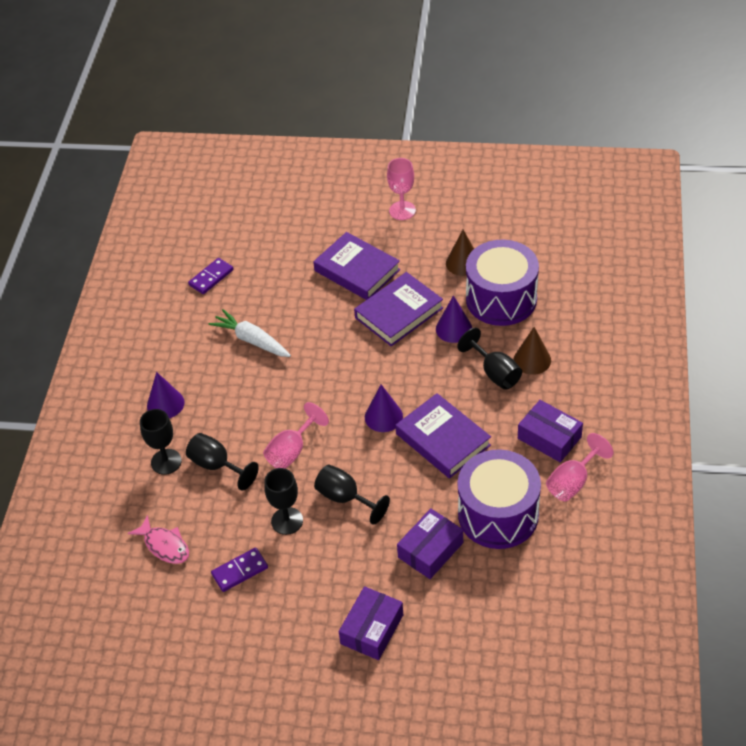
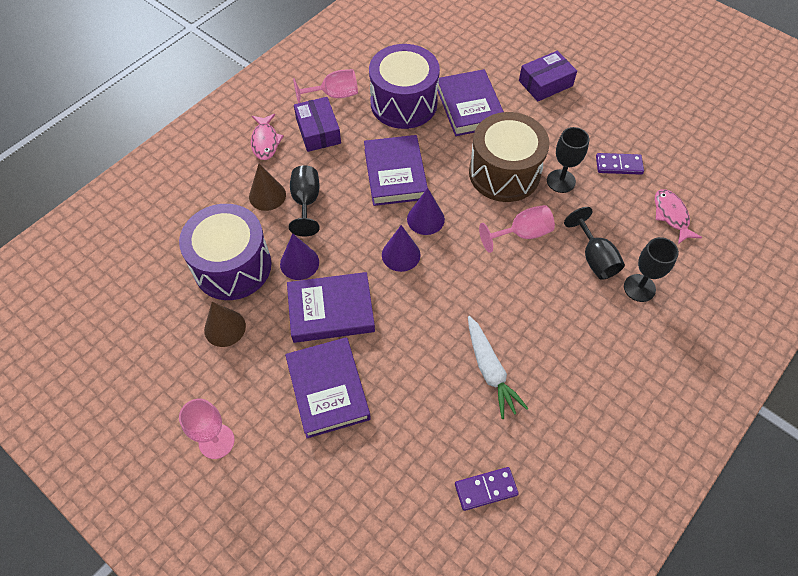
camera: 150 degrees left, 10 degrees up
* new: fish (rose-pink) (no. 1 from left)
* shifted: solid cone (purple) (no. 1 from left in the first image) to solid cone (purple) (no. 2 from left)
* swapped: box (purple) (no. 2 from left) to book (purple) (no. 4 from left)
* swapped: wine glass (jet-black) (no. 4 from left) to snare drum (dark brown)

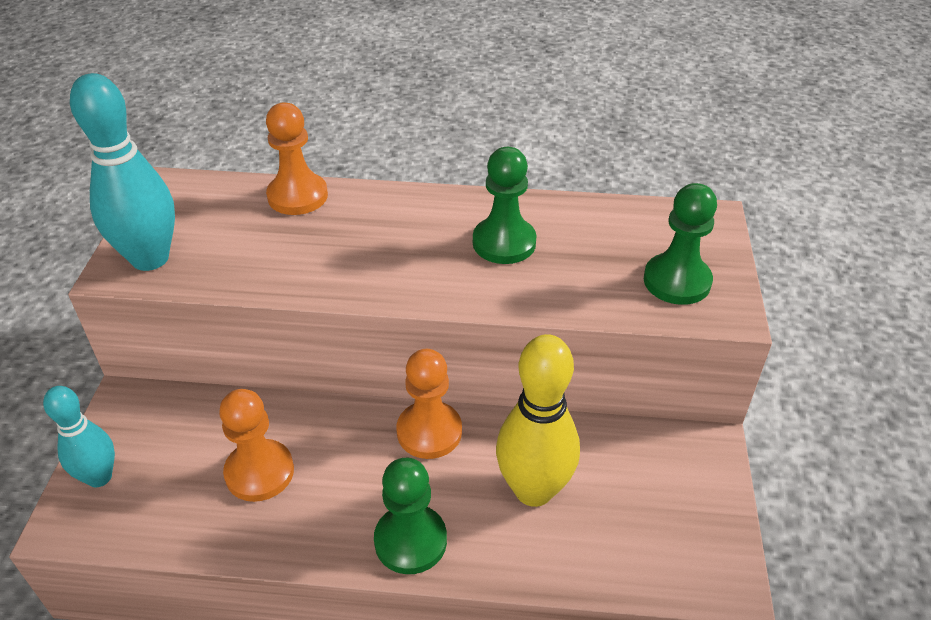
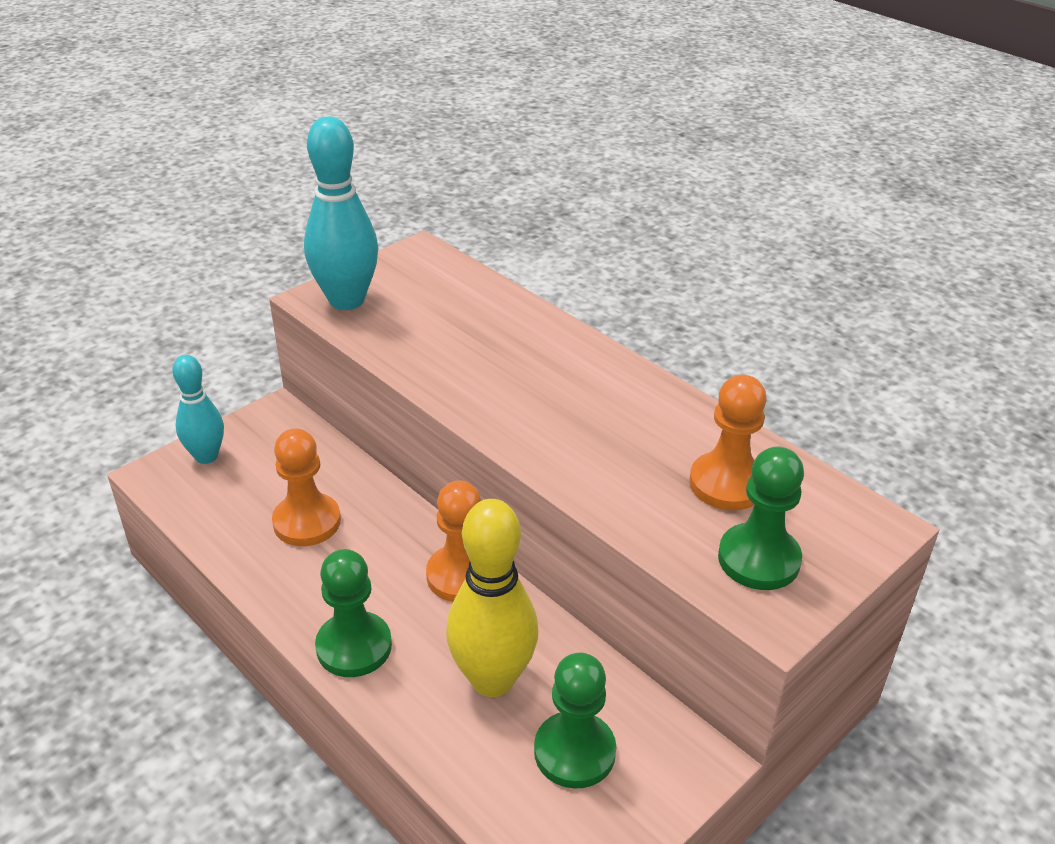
camera: 40 degrees right, 5 degrees down
* shifted: chess pawn (emerald) (no. 2 from left)
* shifted: chess pawn (orange-coloured) (no. 2 from left in the first image) to chess pawn (orange-coloured) (no. 3 from left)

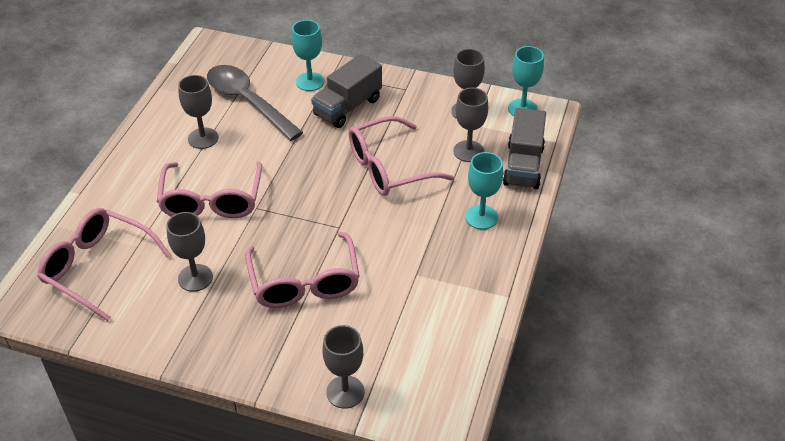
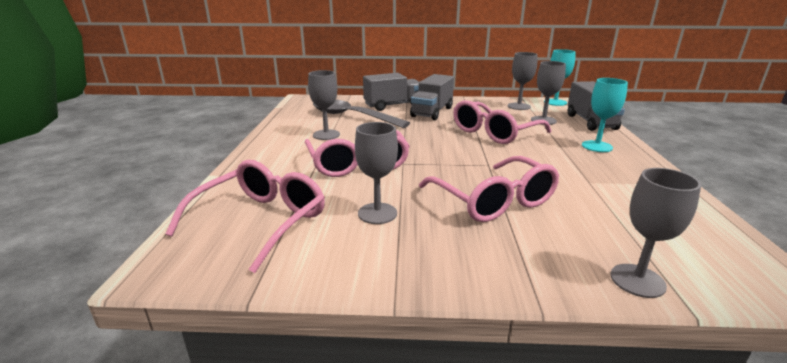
camera: 15 degrees left, 20 degrees down
* rotated: eyeglasses (rose-pink) (no. 1 from left) 105 degrees clockwise
* swapped: wine glass (aqua) (no. 1 from left) to toy truck (gray) (no. 1 from left)

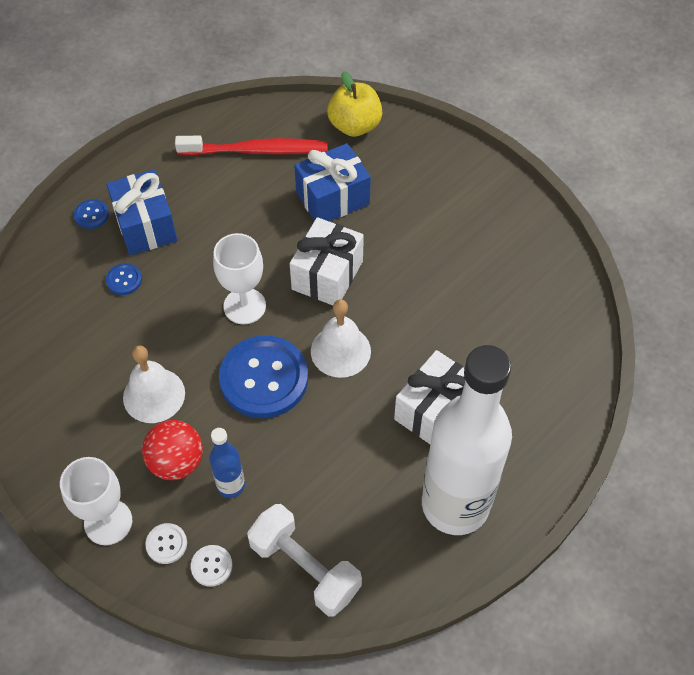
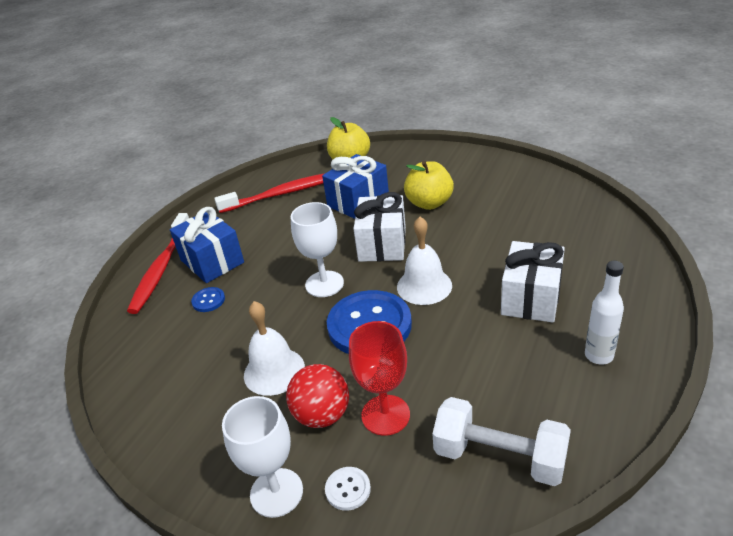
camera: 15 degrees left, 20 degrees down
* swapped: shirt button (royal blue) (no. 1 from left) to dental brush (scarlet) (no. 1 from left)
* swapped: bottle (royal blue) to wine glass (scarlet)
* new: apple fruit (bright yellow) (no. 2 from left)
* scaled: bottle (snow-white) x0.42
* gone: shirt button (snow-white) (no. 2 from left)

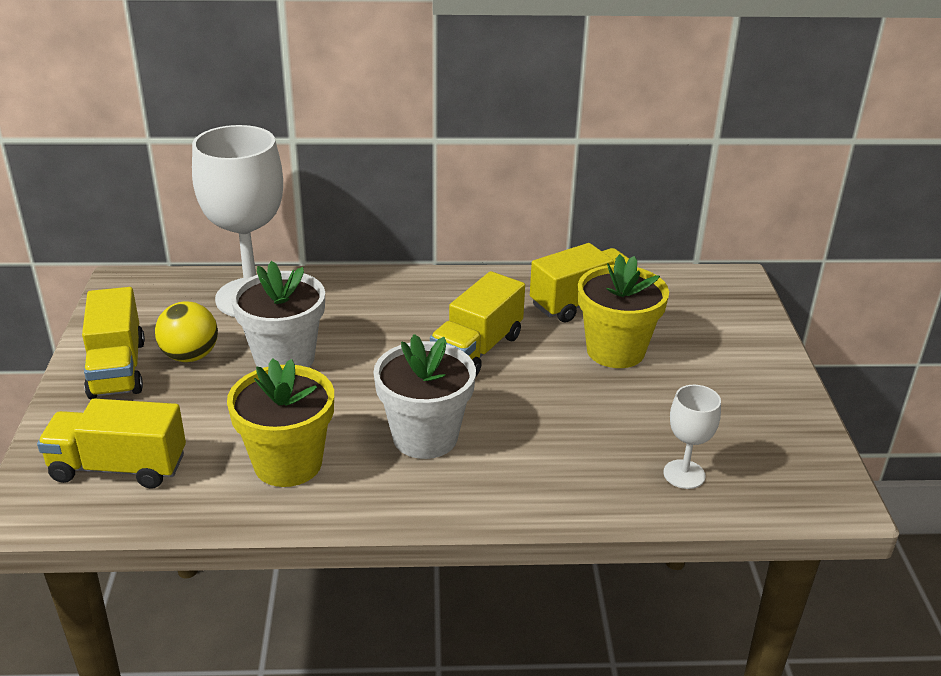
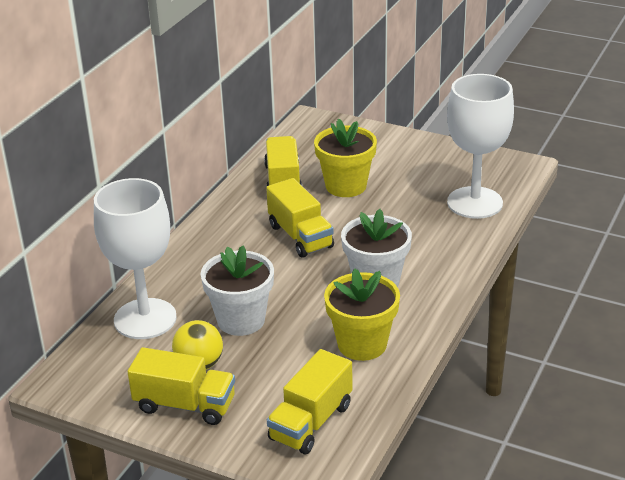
camera: 60 degrees left, 0 degrees up
* scaled: wine glass (snow-white) (no. 2 from left) x2.15

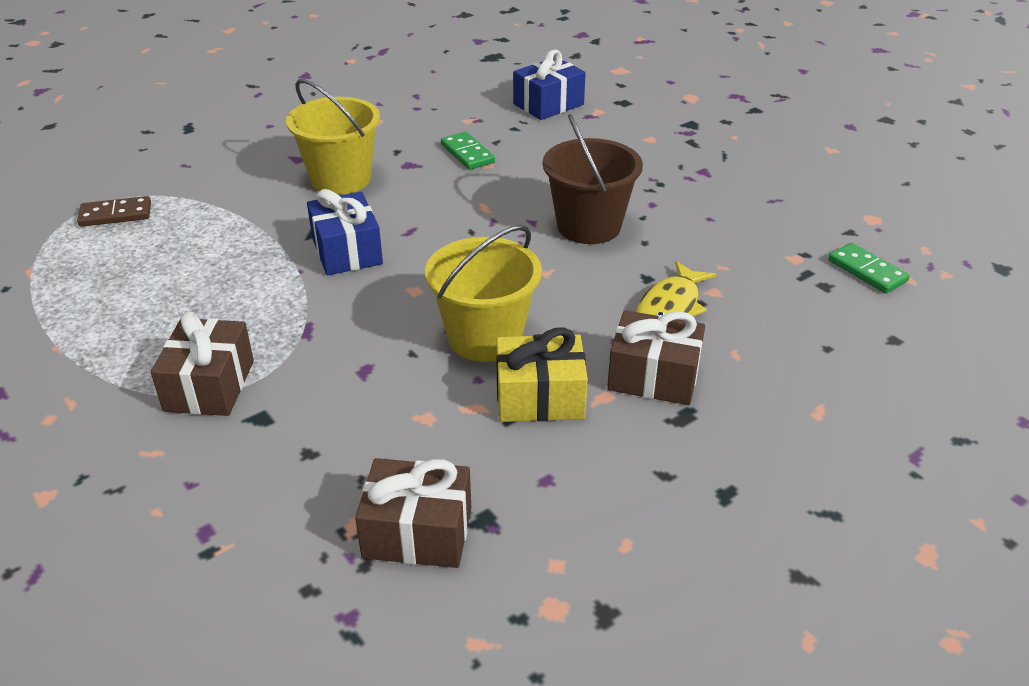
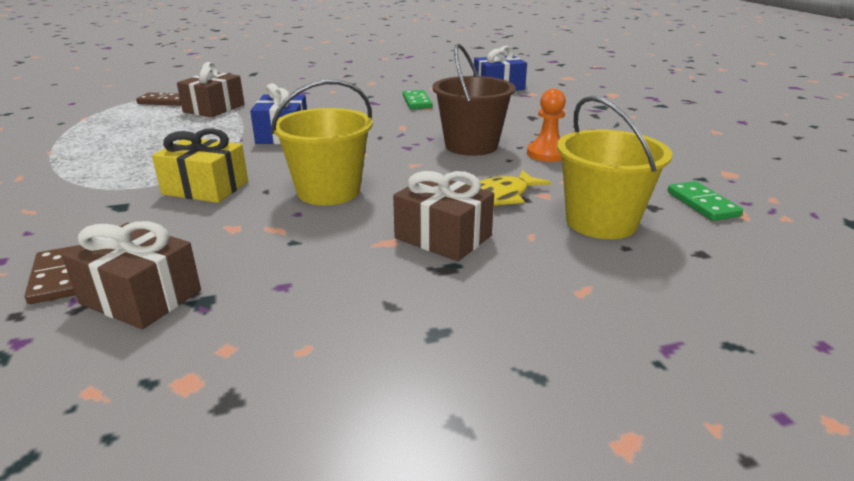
camera: 20 degrees right, 10 degrees down
* new: domino tile (dark brown) (no. 1 from left)
* shifted: wrapped gift (bright yellow)
* shifted: wrapped gift (dark brown) (no. 1 from left in the first image) to wrapped gift (dark brown) (no. 2 from left)
* new: chess pawn (orange-coloured)
* shifted: pail (bright yellow) (no. 1 from left in the first image) to pail (bright yellow) (no. 2 from left)

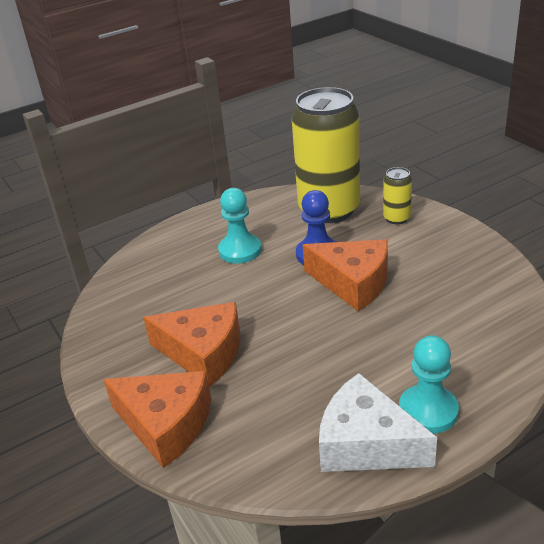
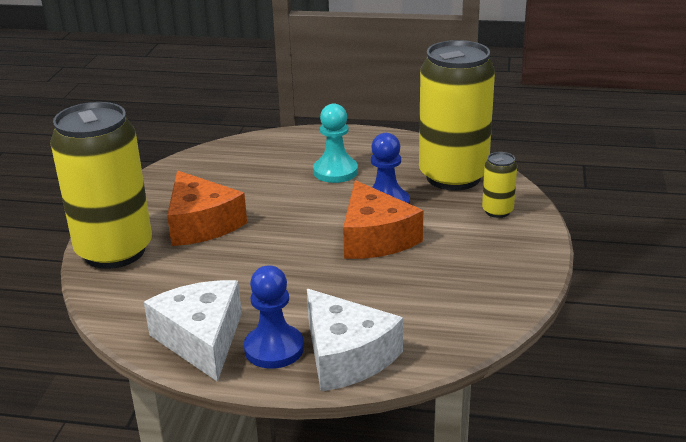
camera: 40 degrees right, 5 degrees down
* swapped: cheese wedge (orange-coloured) (no. 1 from left) to tin (bright yellow) (no. 1 from left)
* repainted: chess pawn (aqua) (no. 2 from left) to chess pawn (royal blue) (no. 1 from left)
* new: cheese wedge (snow-white) (no. 2 from left)

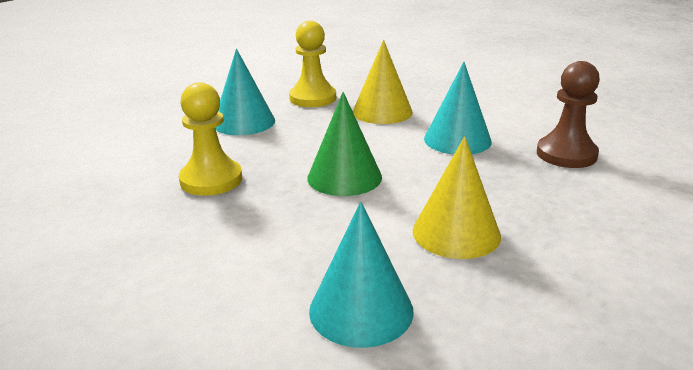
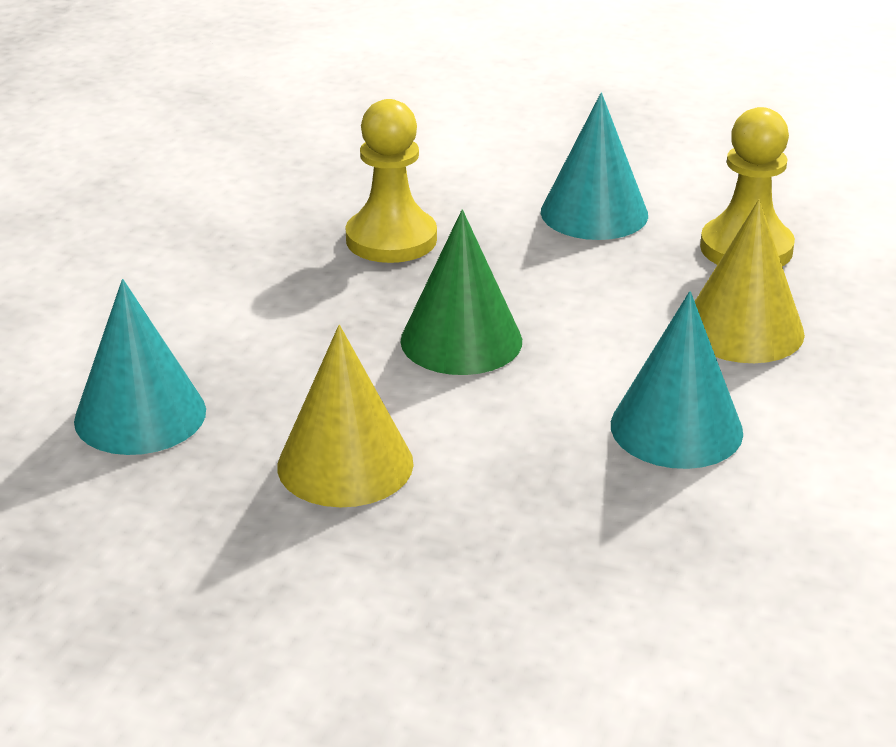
camera: 70 degrees right, 5 degrees up
* gone: chess pawn (dark brown)

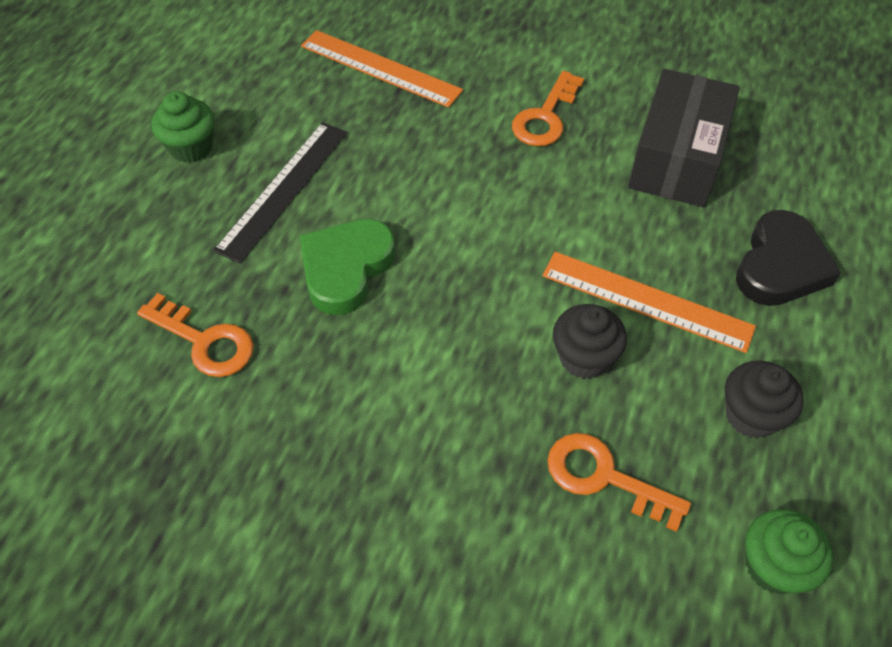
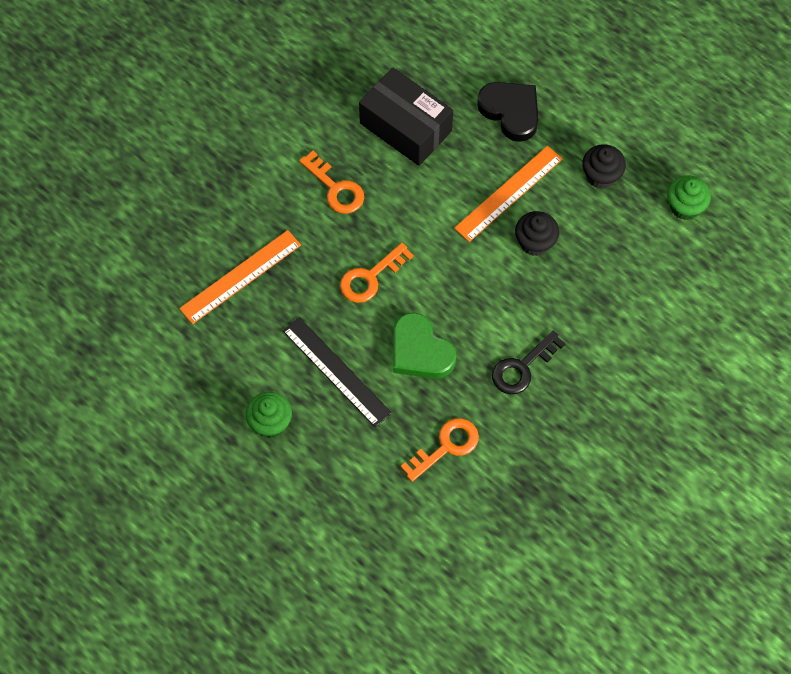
camera: 70 degrees left, 10 degrees up
* shifted: latchkey (orange-coloured) (no. 3 from left in the first image) to latchkey (orange-coloured) (no. 2 from left)
* new: latchkey (jet-black)

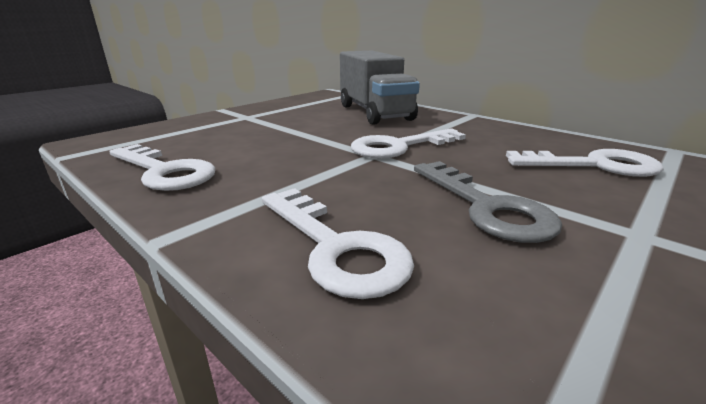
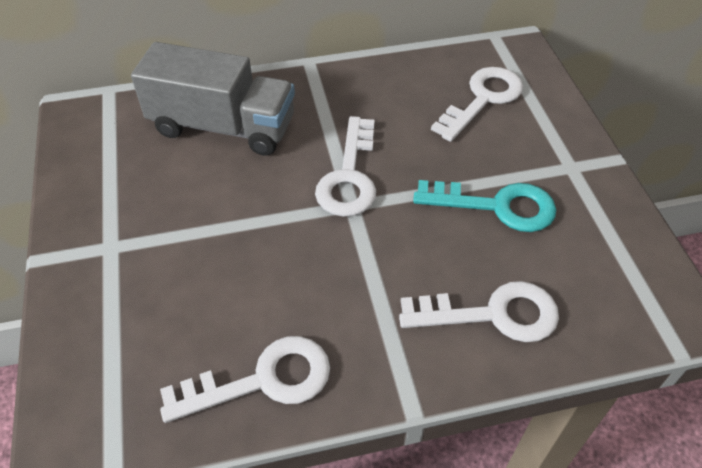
camera: 55 degrees left, 25 degrees up
* repainted: latchkey (gray) to latchkey (aqua)

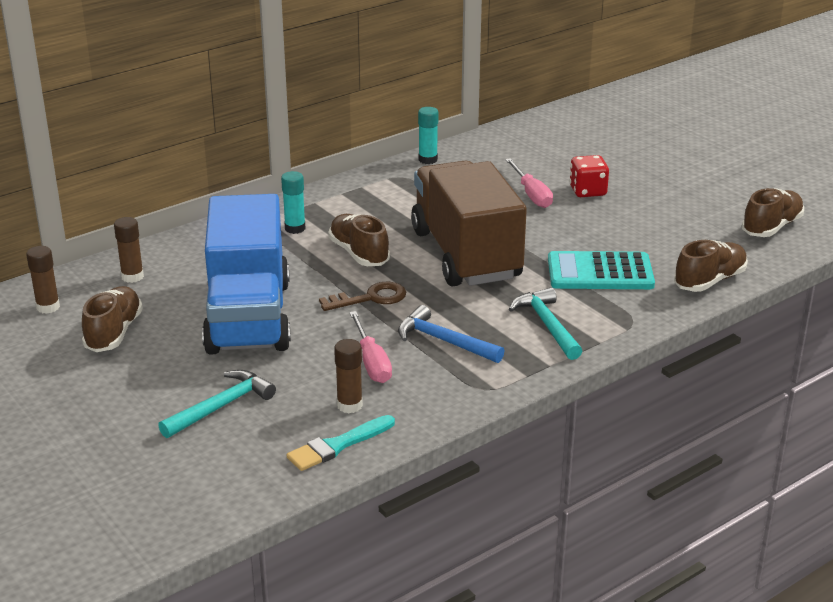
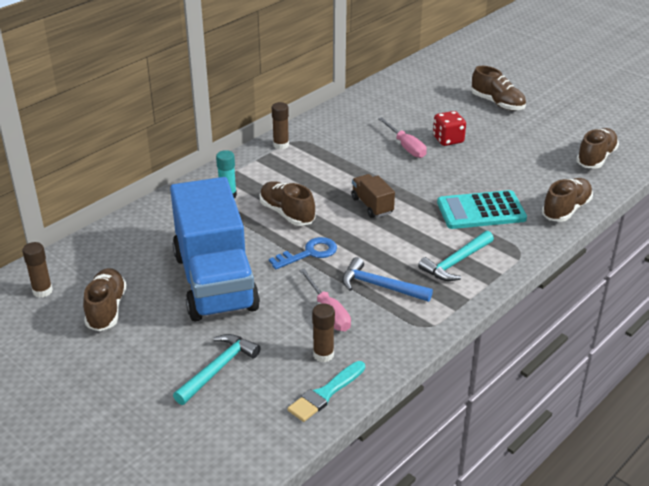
camera: 10 degrees left, 5 degrees up
* repainted: latchkey (dark brown) to latchkey (royal blue)
* shifted: glue (dark brown) (no. 2 from left)
* scaled: toy truck (dark brown) x0.41
* rotated: hammer (aqua) (no. 2 from left) 105 degrees counterclockwise
* new: shoe (dark brown) (no. 3 from left)
* gone: glue (aqua) (no. 2 from left)

